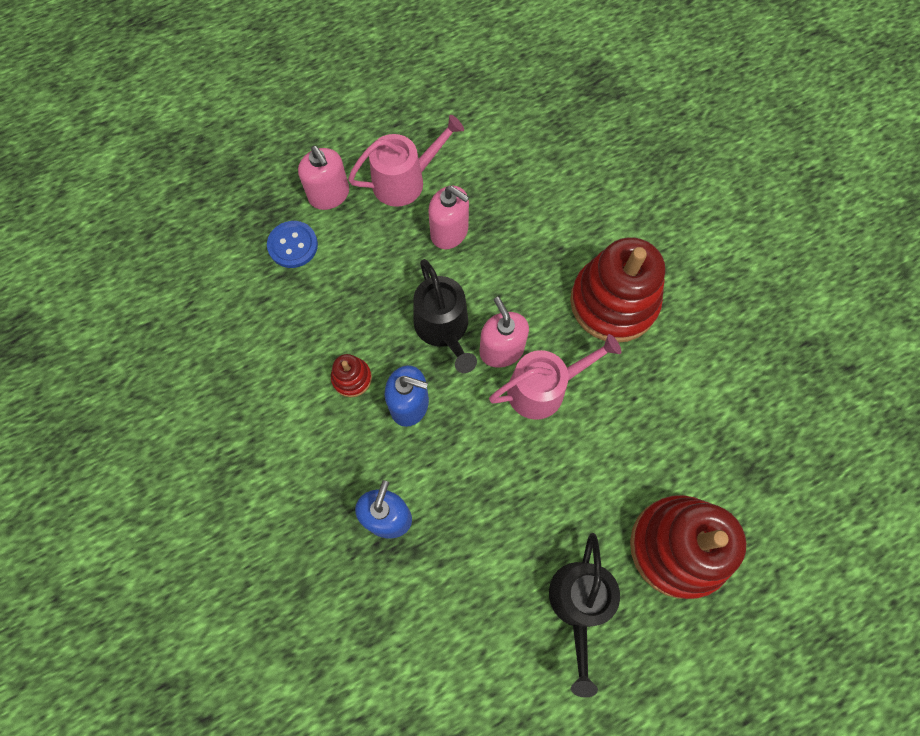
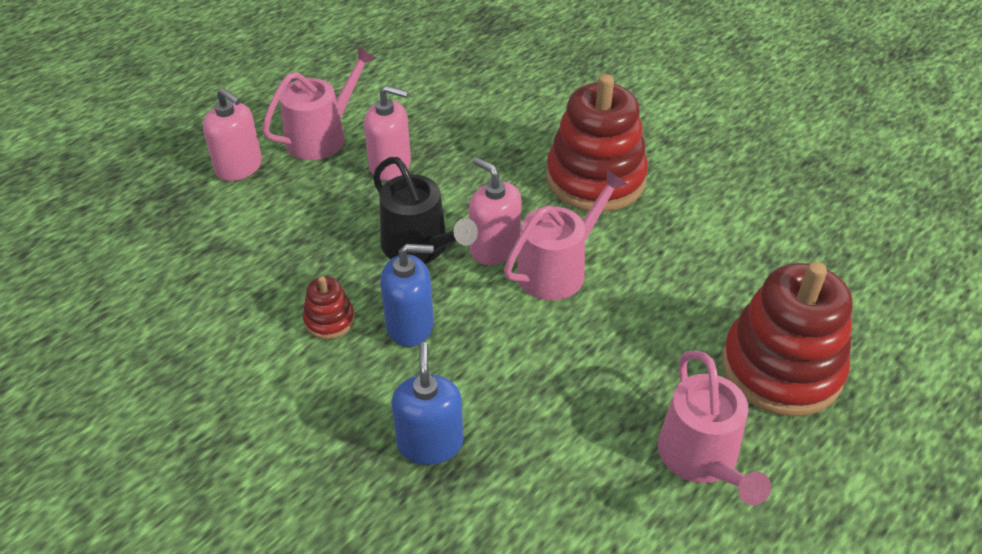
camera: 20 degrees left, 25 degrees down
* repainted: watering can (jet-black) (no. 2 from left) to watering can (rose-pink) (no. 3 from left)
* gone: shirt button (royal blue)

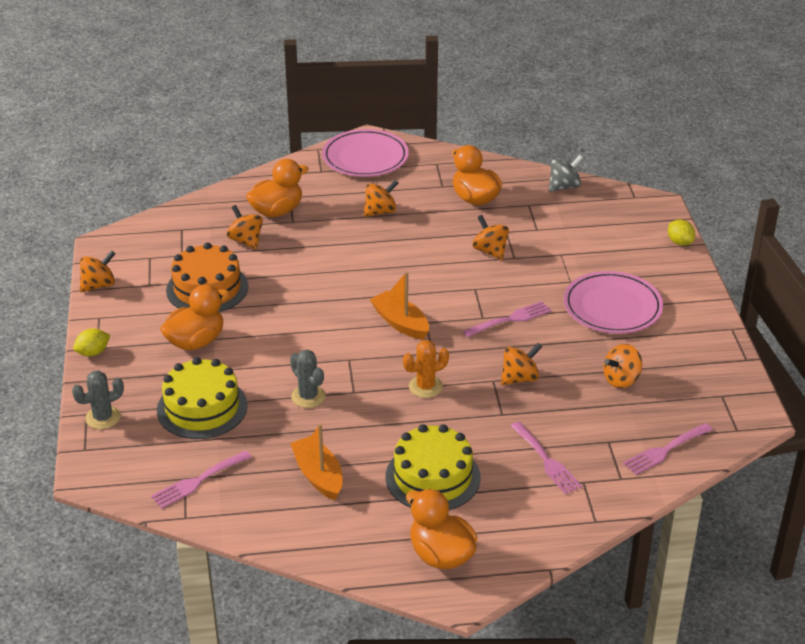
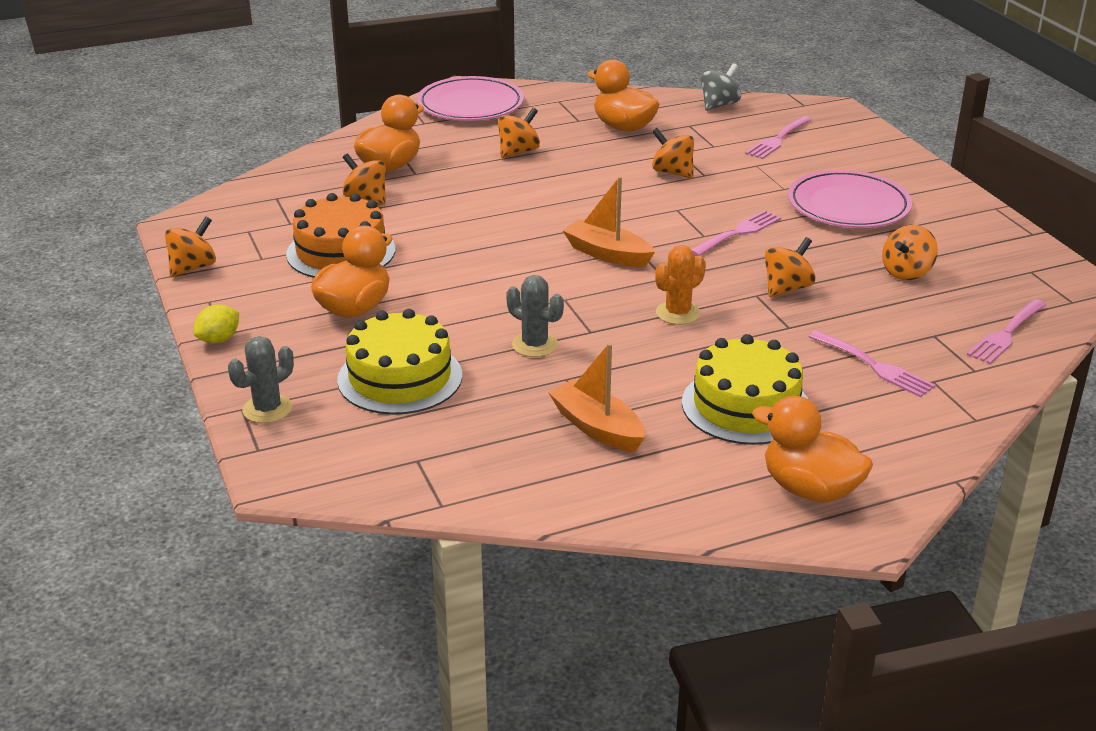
camera: 15 degrees left, 5 degrees down
* shifted: table fork (rose-pink) (no. 1 from left in the first image) to table fork (rose-pink) (no. 2 from left)
* gone: citrus fruit (bright yellow) (no. 2 from left)

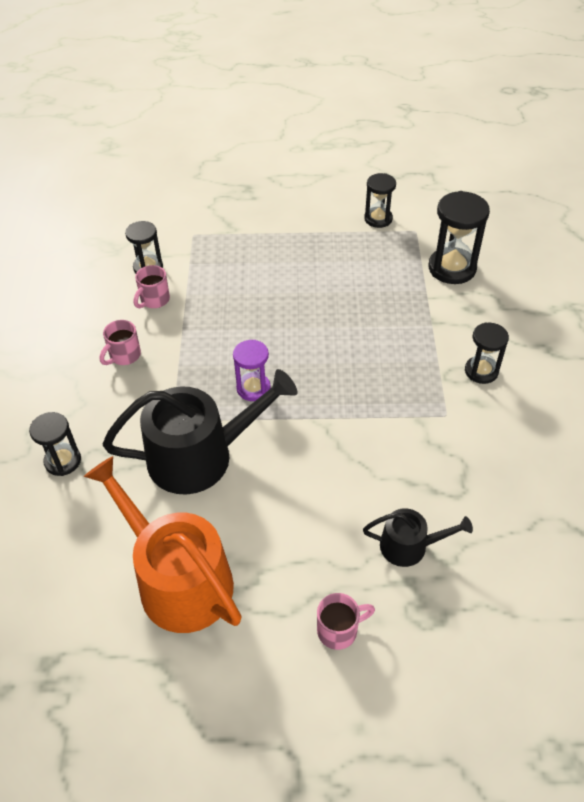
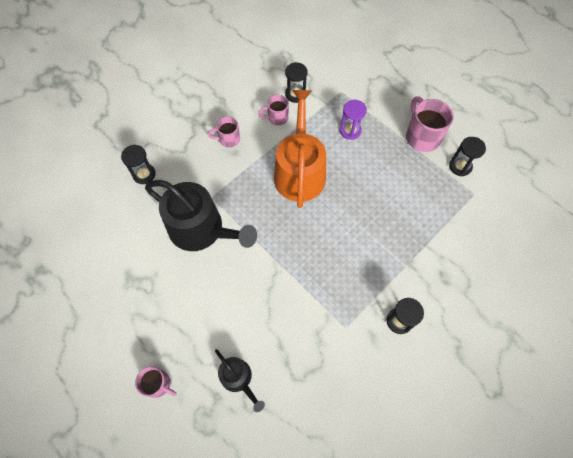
camera: 45 degrees right, 15 degrees up
* shifted: watering can (orange-coloured)
* shifted: sand timer (purple)
* new: coffee mug (rose-pink) (no. 4 from left)
* gone: sand timer (jet-black) (no. 4 from left)

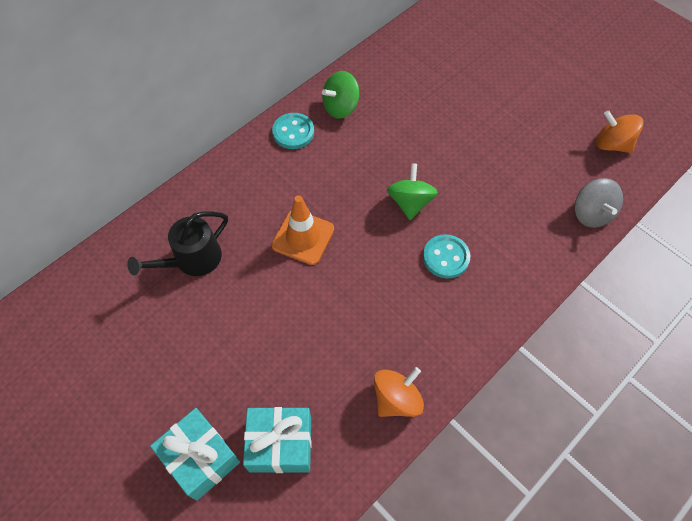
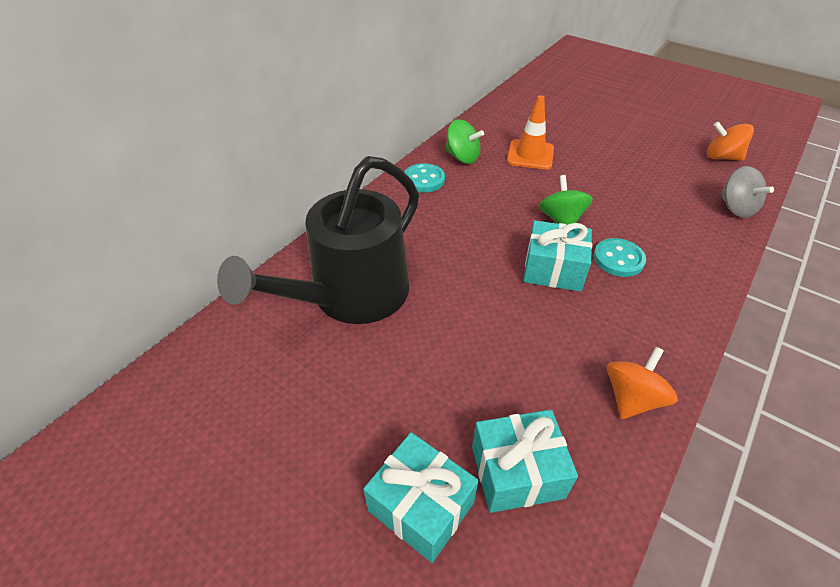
camera: 10 degrees left, 15 degrees down
* scaled: watering can (jet-black) x1.87
* rotated: toy top (emerald) (no. 1 from left) 105 degrees counterclockwise
* shifted: road cone (orange-coloured)
* new: wrapped gift (aqua) (no. 3 from left)

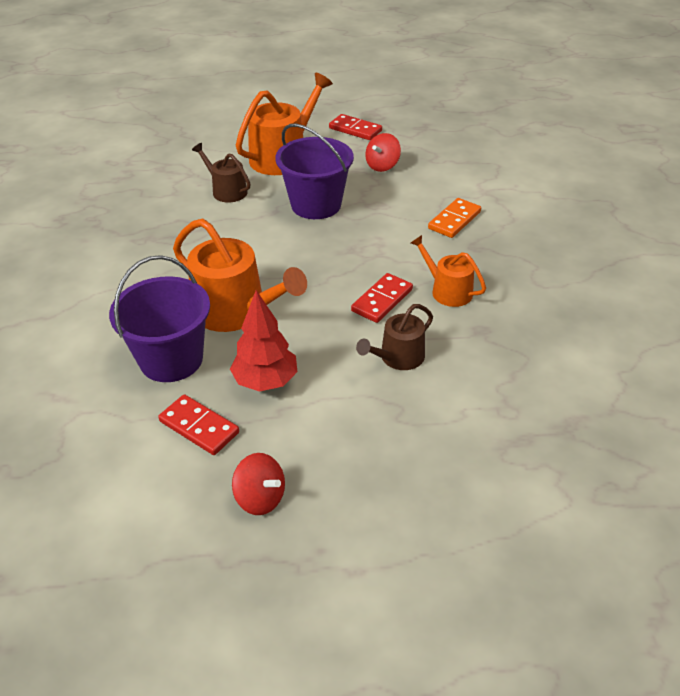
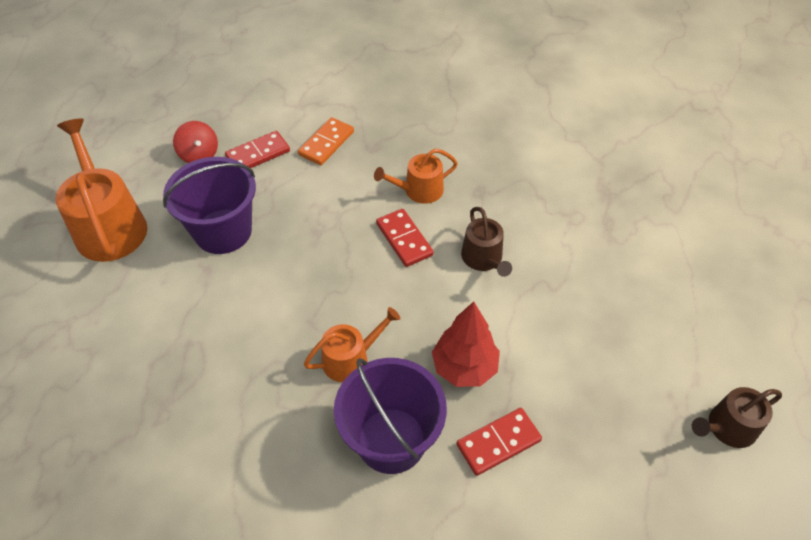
camera: 65 degrees left, 10 degrees up
* shifted: domino tile (scarlet) (no. 2 from left in the first image) to domino tile (scarlet) (no. 1 from left)
* rotated: domino tile (orange-coloured) 60 degrees clockwise
* scaled: watering can (orange-coloured) (no. 1 from left in the first image) x0.57
* shifted: watering can (dark brown) (no. 1 from left in the first image) to watering can (dark brown) (no. 2 from left)
* gone: toy top (scarlet) (no. 1 from left)

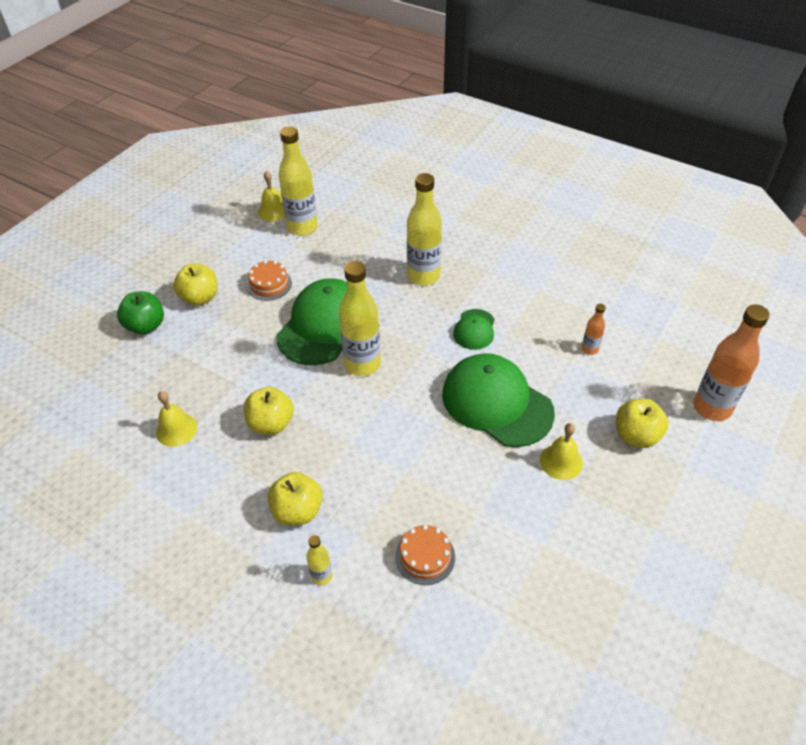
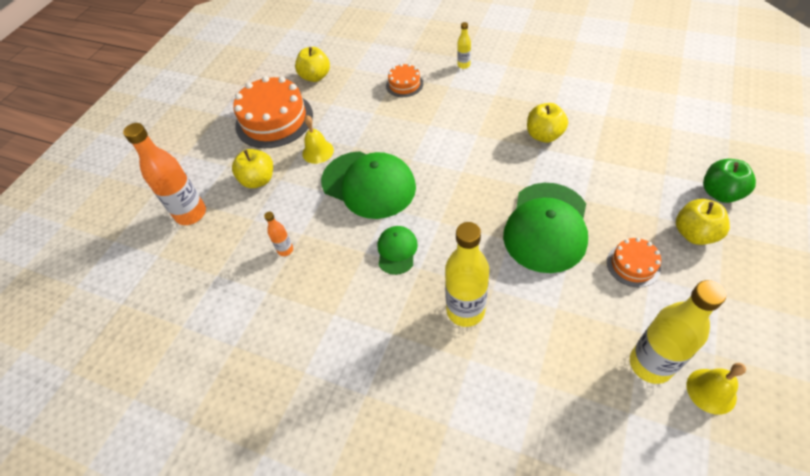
camera: 175 degrees right, 5 degrees up
* new: gateau (orange-coloured) (no. 1 from left)
* shifted: apple fruit (bright yellow) (no. 3 from left in the first image) to apple fruit (bright yellow) (no. 2 from left)
* gone: school bell (bright yellow) (no. 1 from left)
* gone: bottle (bright yellow) (no. 3 from left)

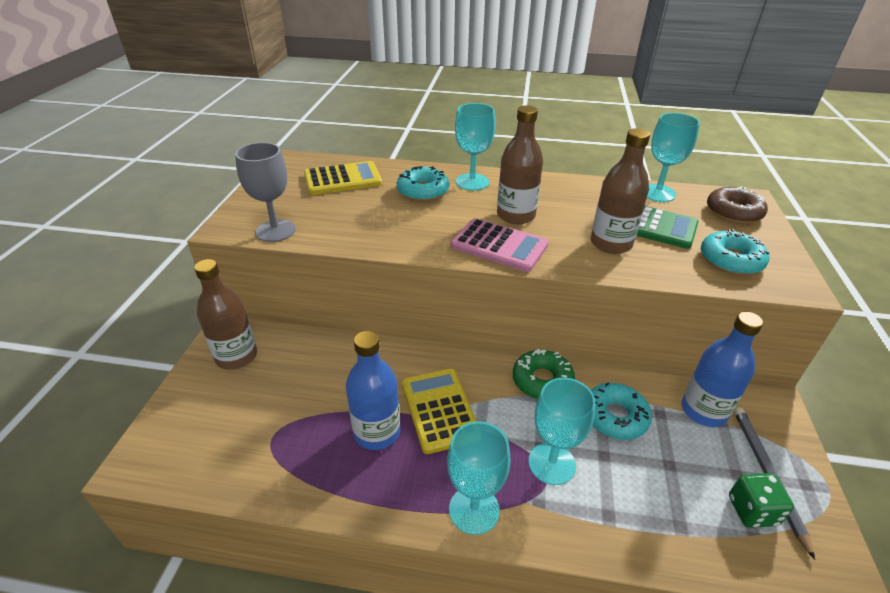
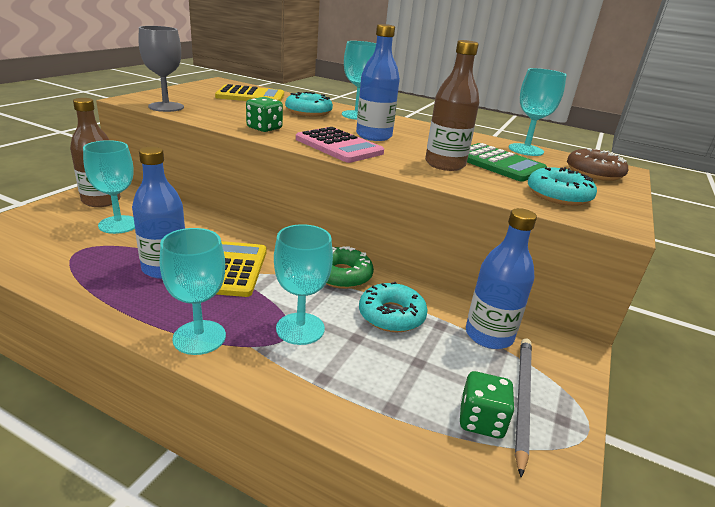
camera: 15 degrees right, 10 degrees down
* new: wine glass (aqua) (no. 1 from left)
* new: dice (emerald) (no. 1 from left)
* repainted: bottle (dark brown) (no. 2 from left) to bottle (royal blue) (no. 2 from left)

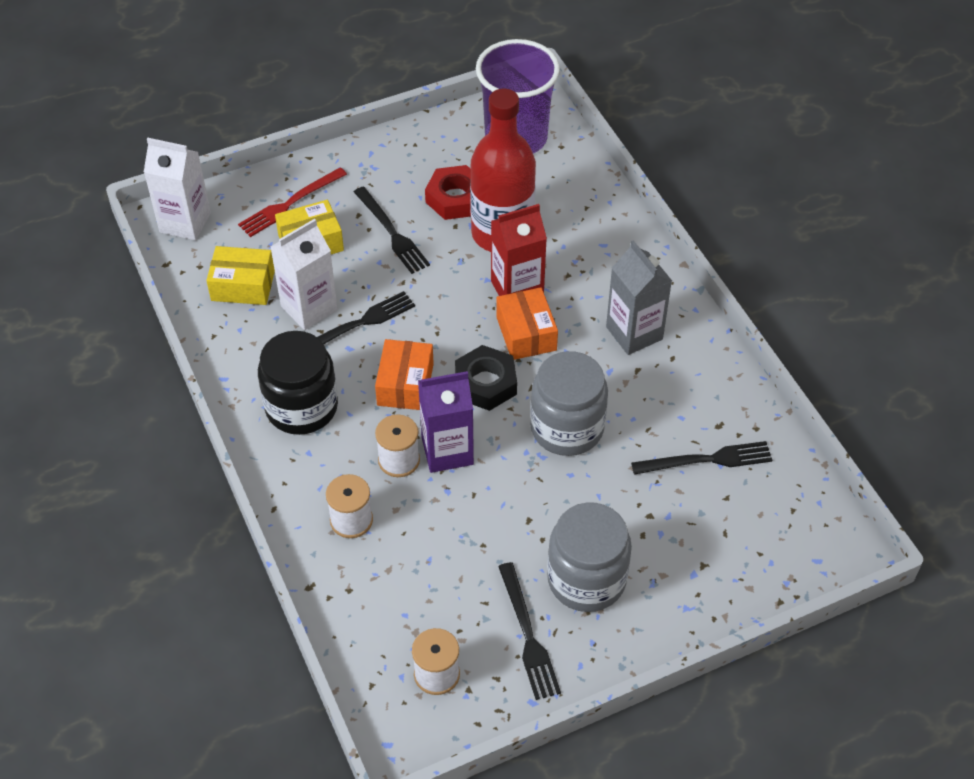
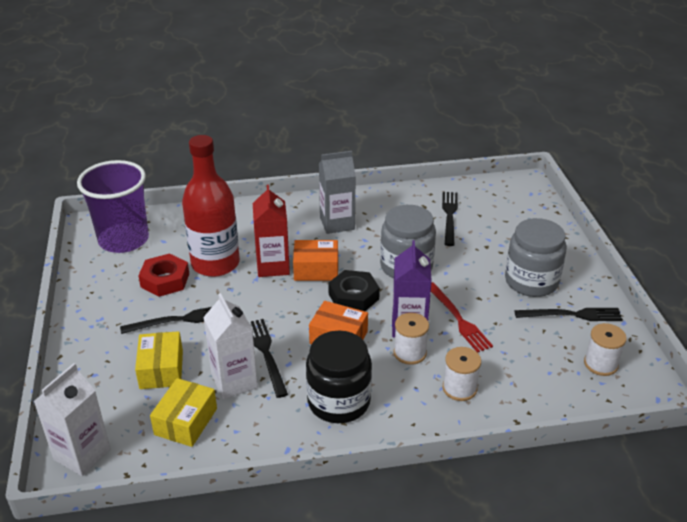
camera: 75 degrees left, 15 degrees down
* shifted: table fork (scarlet)

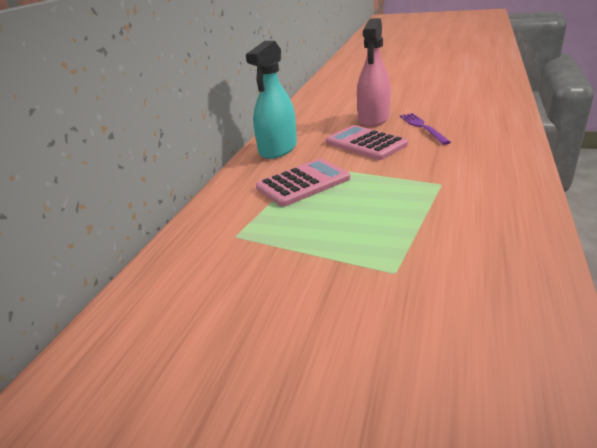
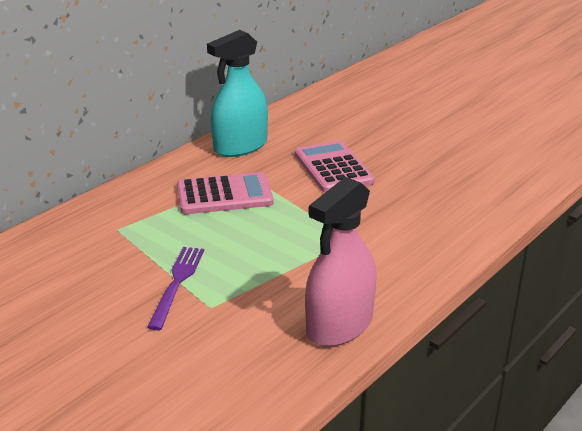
camera: 20 degrees right, 0 degrees up
* shifted: table fork (purple)
* shifted: sprayer (rose-pink)

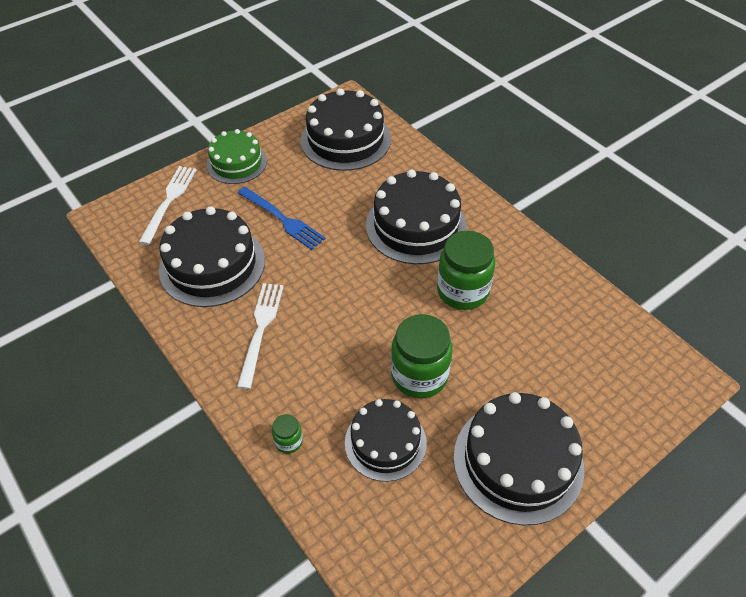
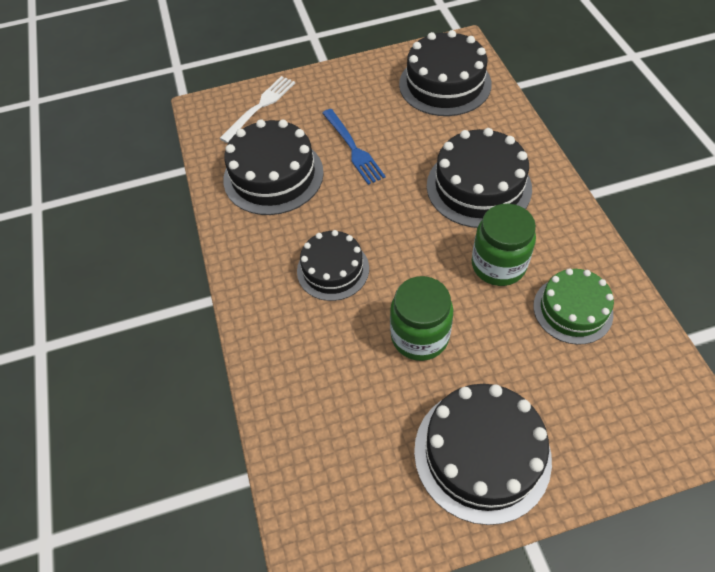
camera: 25 degrees right, 5 degrees up
* shifted: gateau (jet-black) (no. 3 from left in the first image) to gateau (jet-black) (no. 2 from left)
* shifted: gateau (emerald)
* gone: table fork (snow-white) (no. 2 from left)
* gone: jar (emerald) (no. 1 from left)

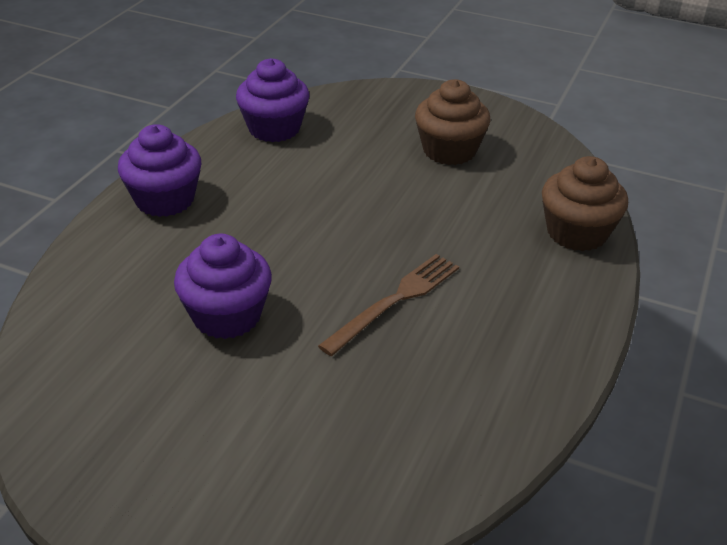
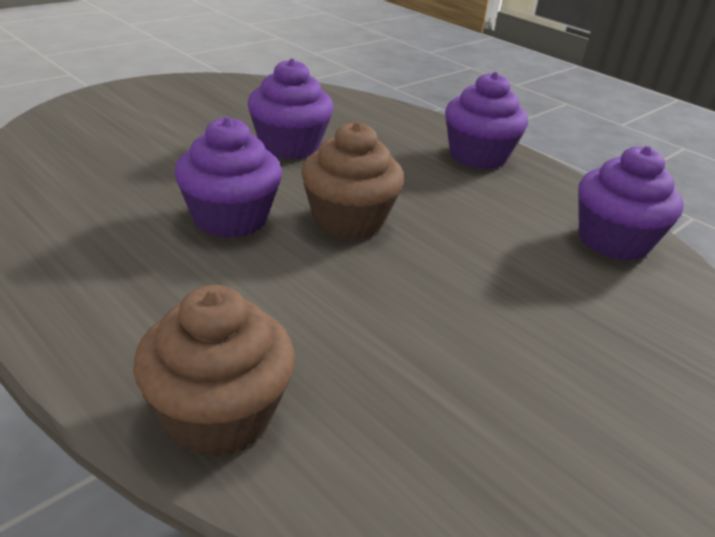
camera: 110 degrees right, 5 degrees down
* swapped: table fork (dark brown) to cupcake (purple) (no. 1 from left)
* shifted: cupcake (dark brown) (no. 1 from left in the first image) to cupcake (dark brown) (no. 2 from left)

